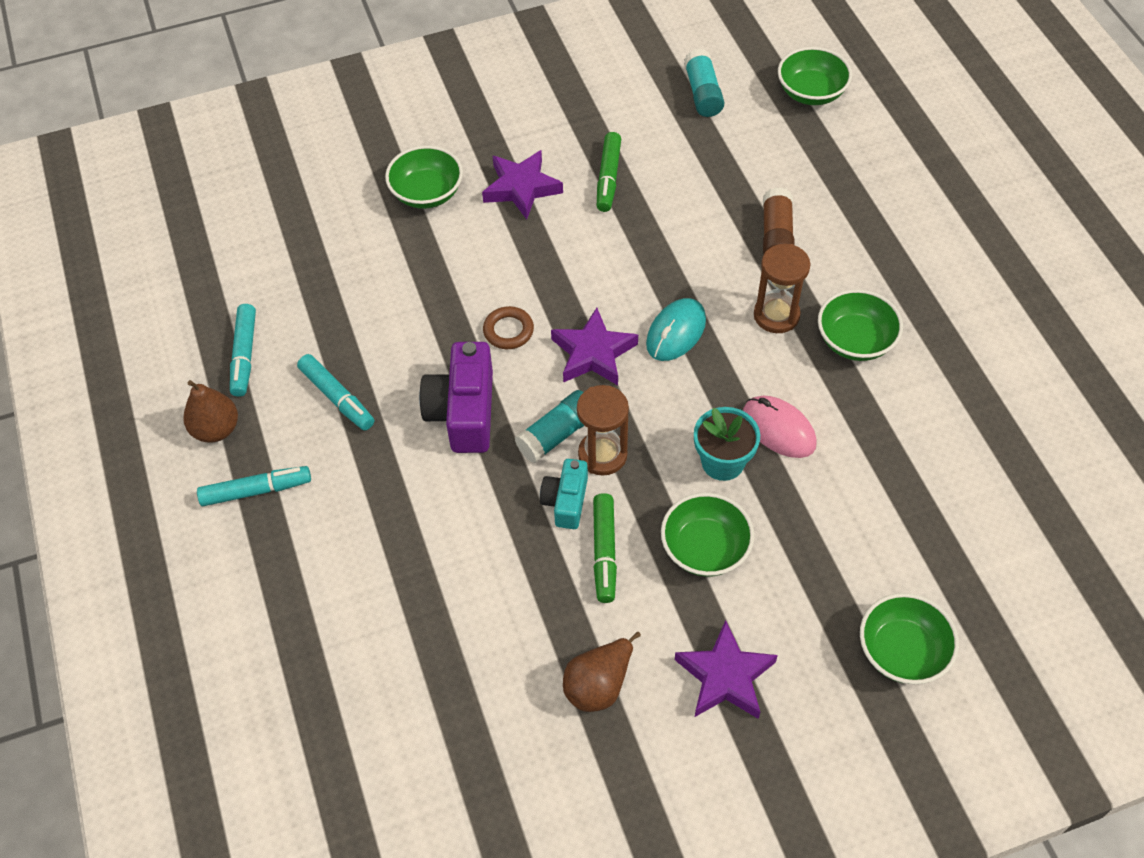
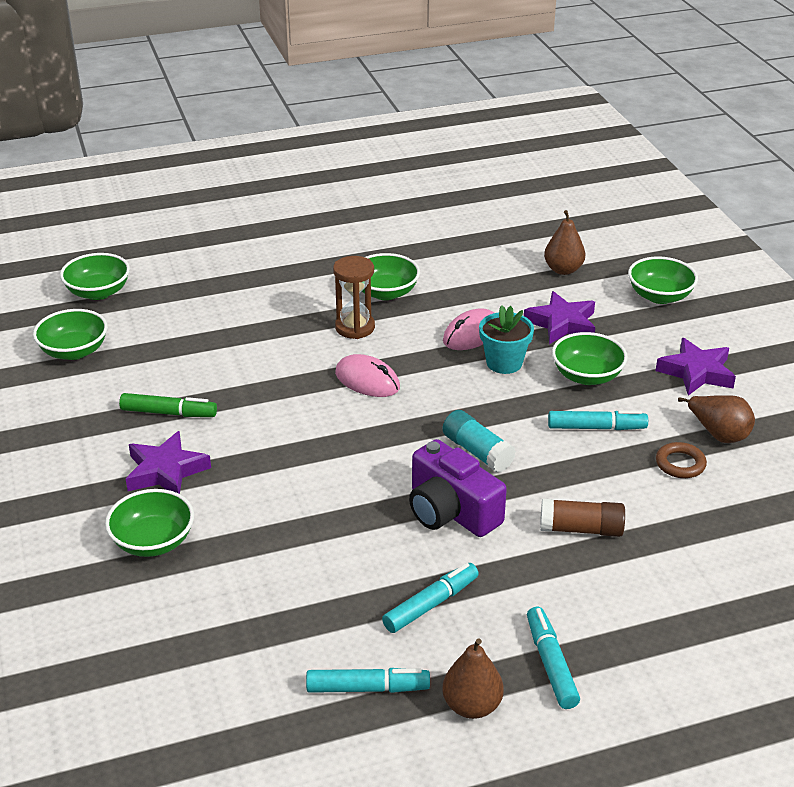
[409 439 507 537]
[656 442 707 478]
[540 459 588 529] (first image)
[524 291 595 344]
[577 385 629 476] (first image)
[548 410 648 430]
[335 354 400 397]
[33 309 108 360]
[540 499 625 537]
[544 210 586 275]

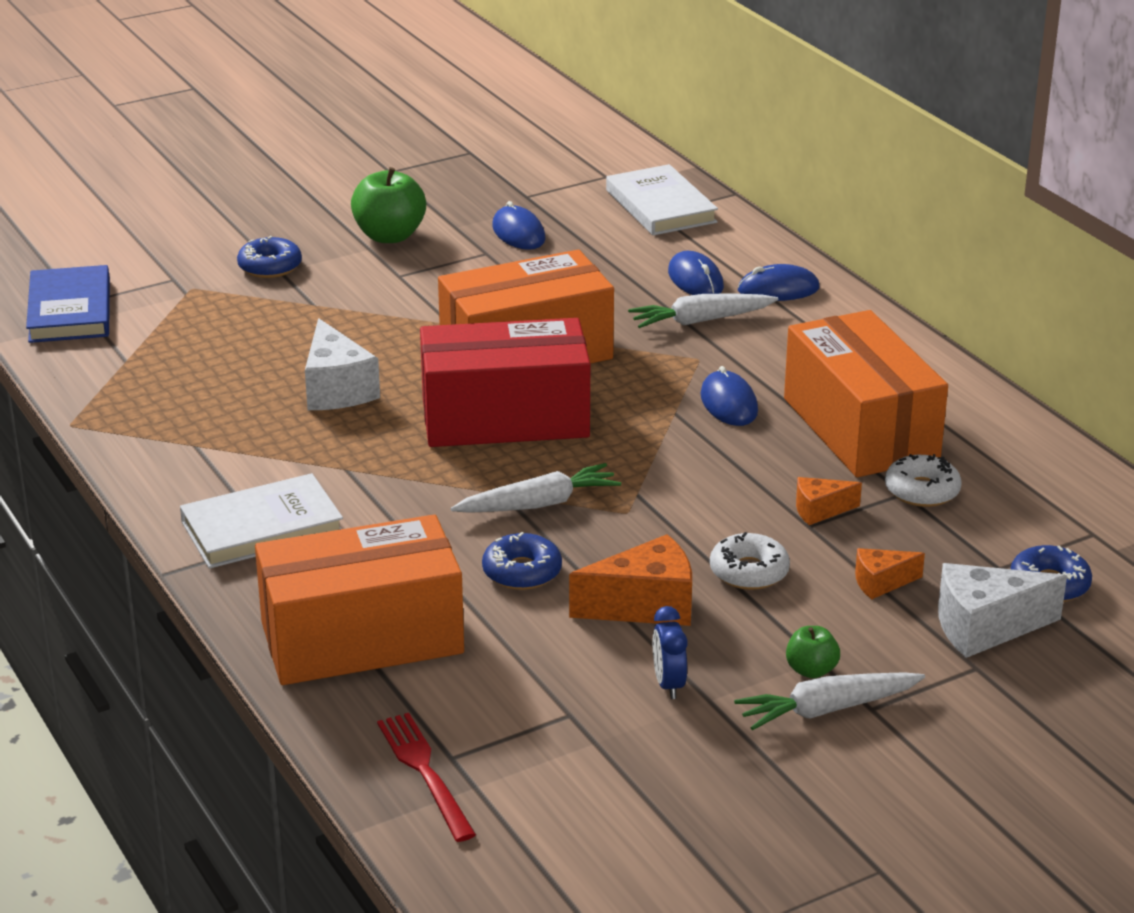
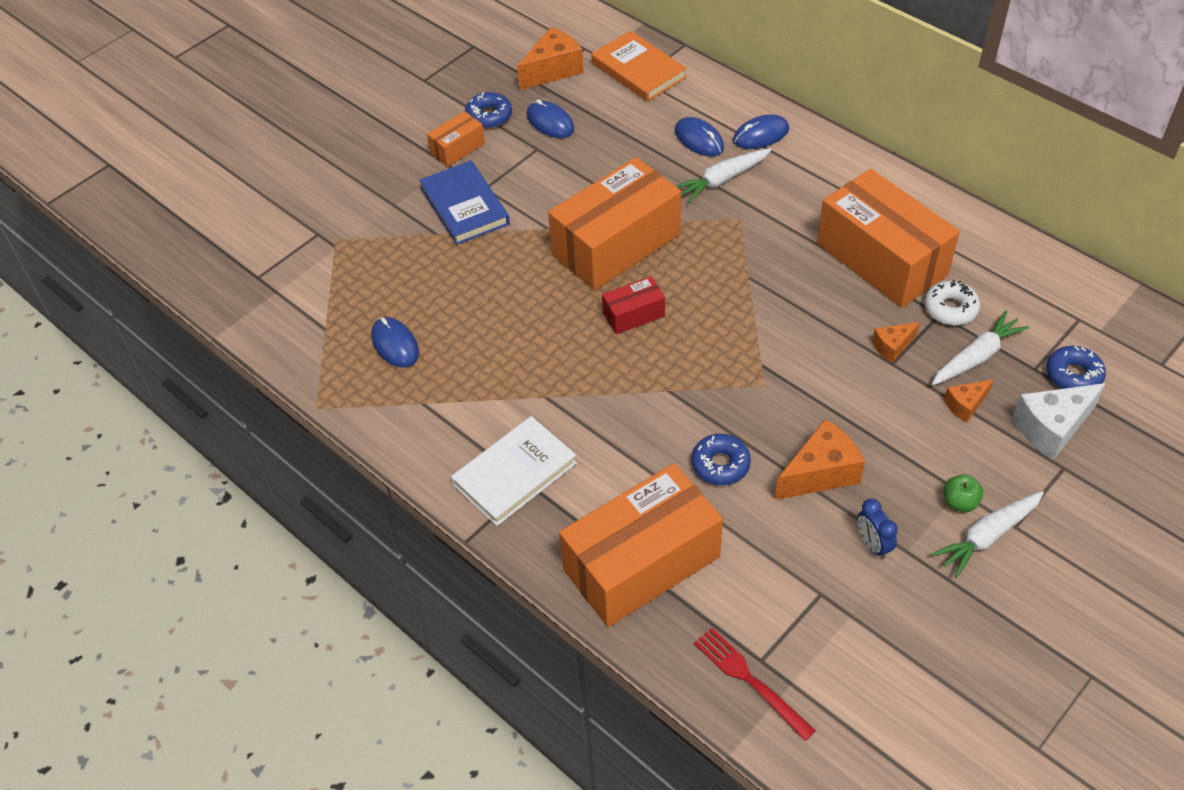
[419 161 510 245]
[465 92 512 128]
[305 318 380 410] (first image)
[427 111 485 167]
[602 276 665 334]
[932 311 1029 385]
[591 31 687 102]
[371 317 419 367]
[710 532 790 590] (first image)
[517 27 584 90]

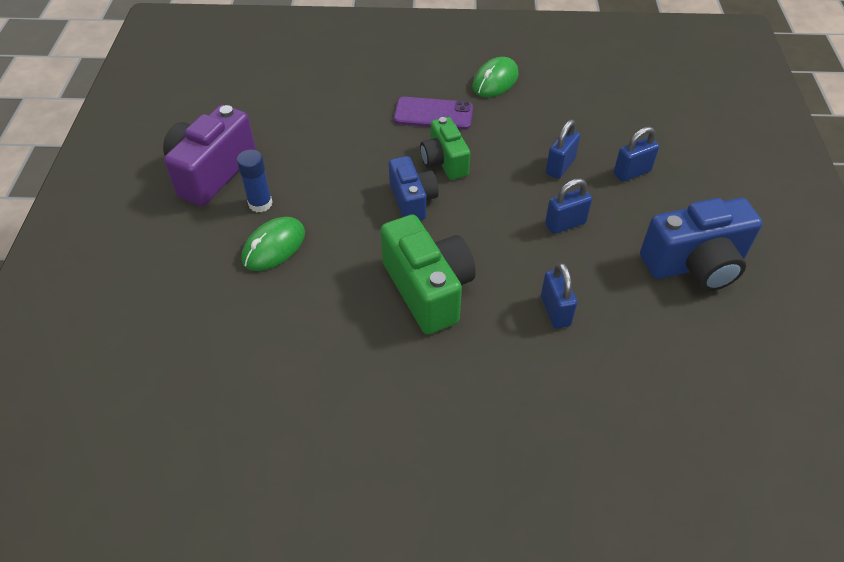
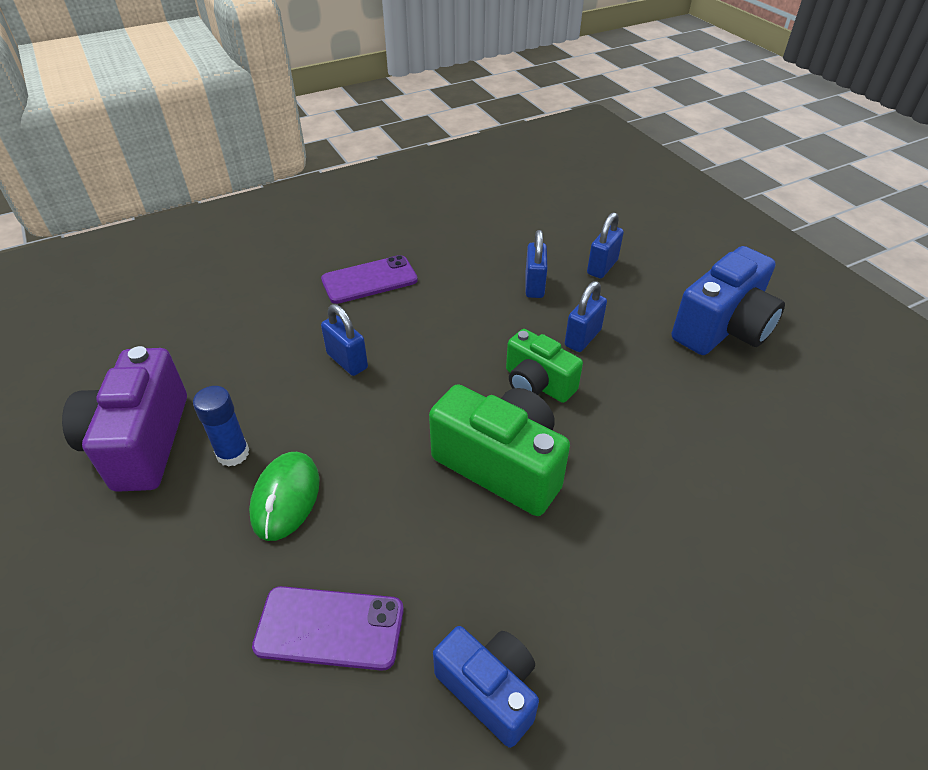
[433 626 539 748]
[506 329 583 403]
[472 57 518 97] (first image)
[321 304 368 376]
[252 586 404 671]

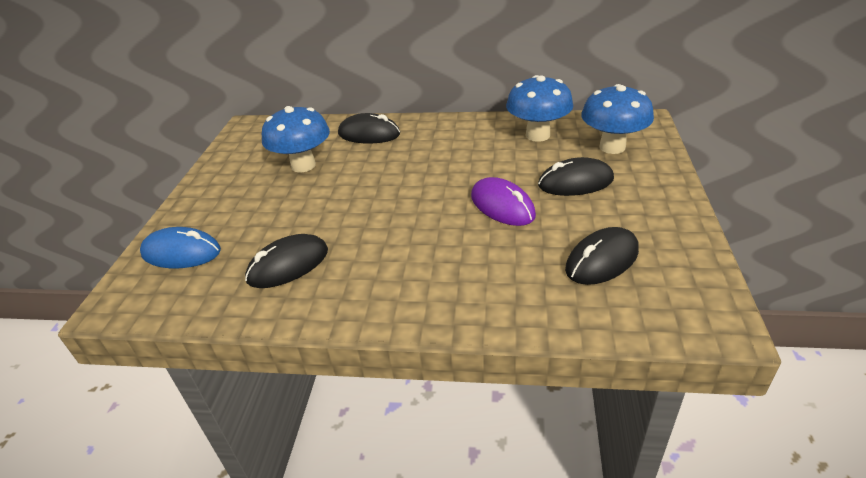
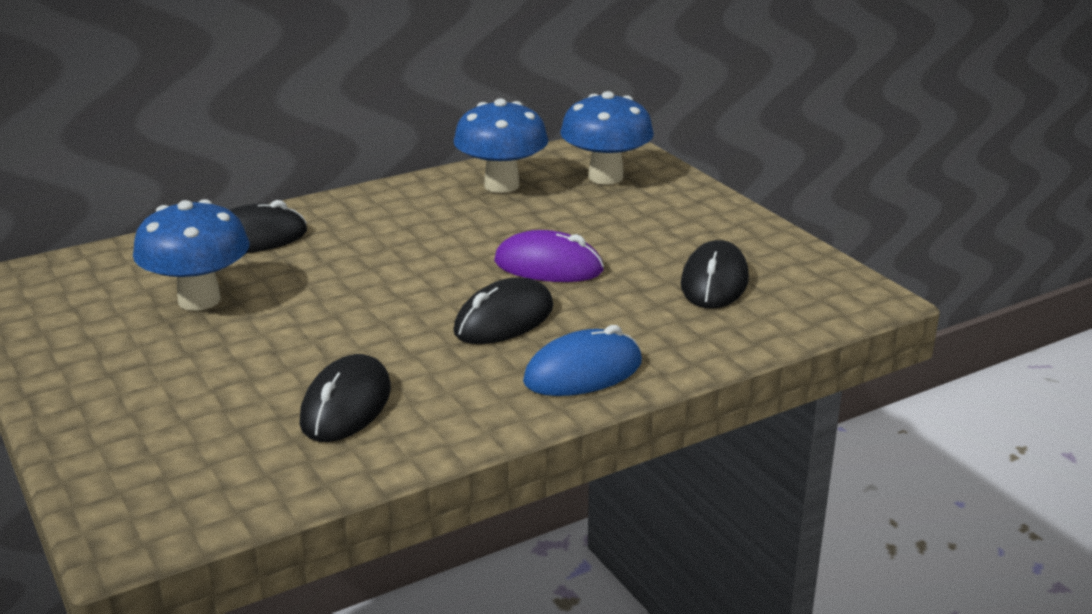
[523 325 642 396]
[454 277 553 344]

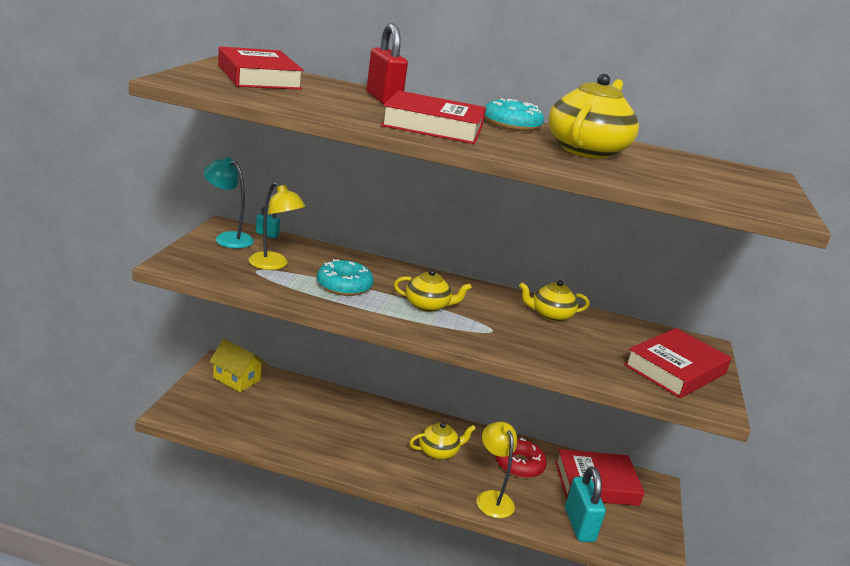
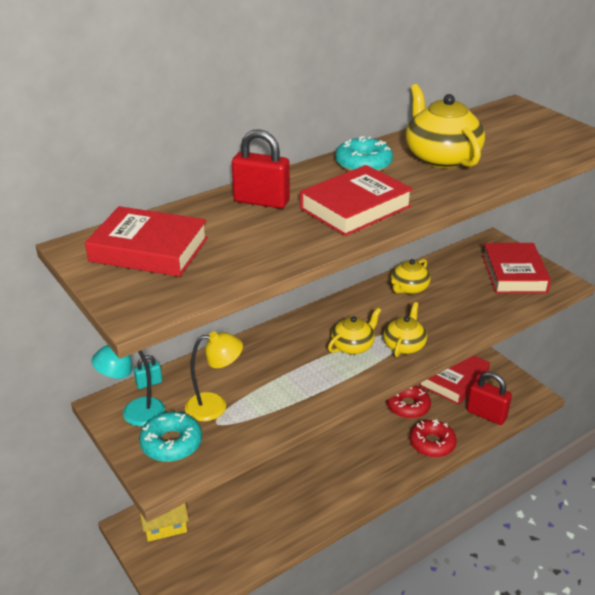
[139 412 202 462]
[383 302 427 357]
[410 419 457 458]
[467 372 512 425]

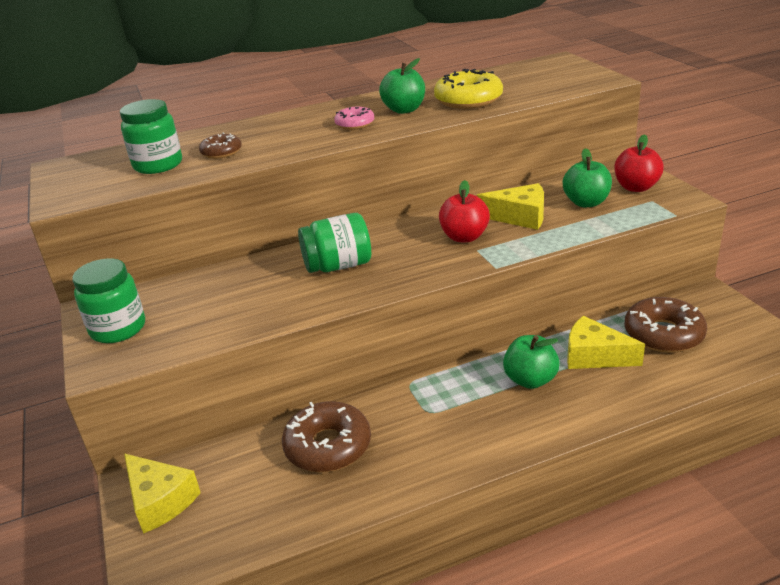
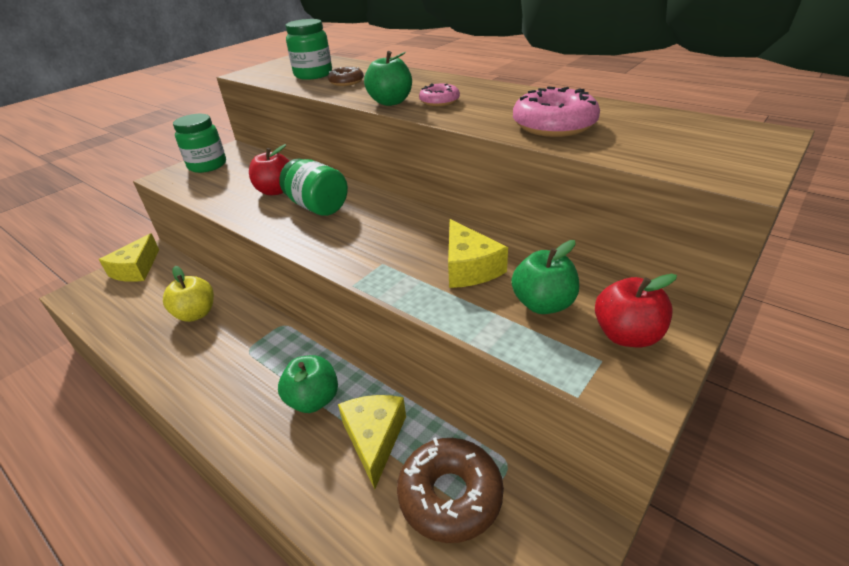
[163 266 214 322]
[364 51 412 106]
[513 87 600 137]
[249 144 289 195]

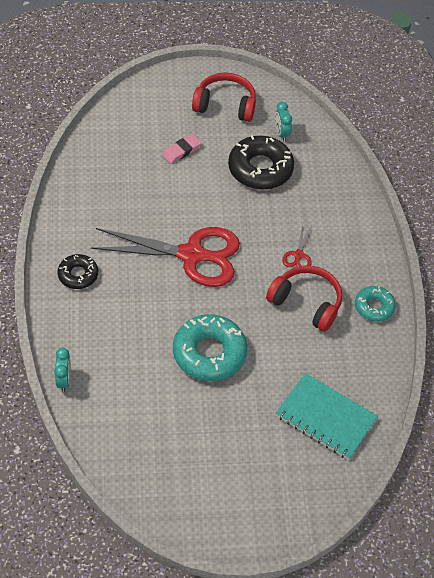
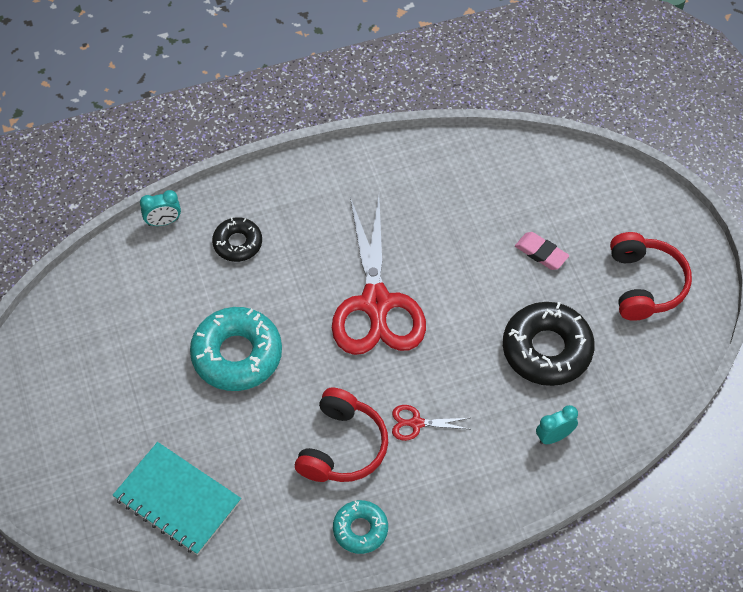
[212 217 262 262]
[536 405 578 444]
[113 442 241 555]

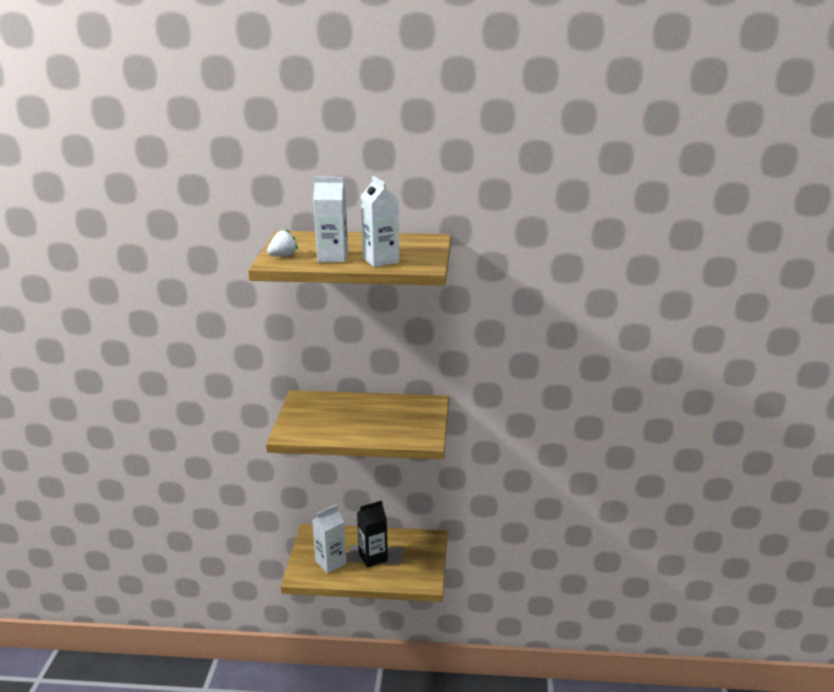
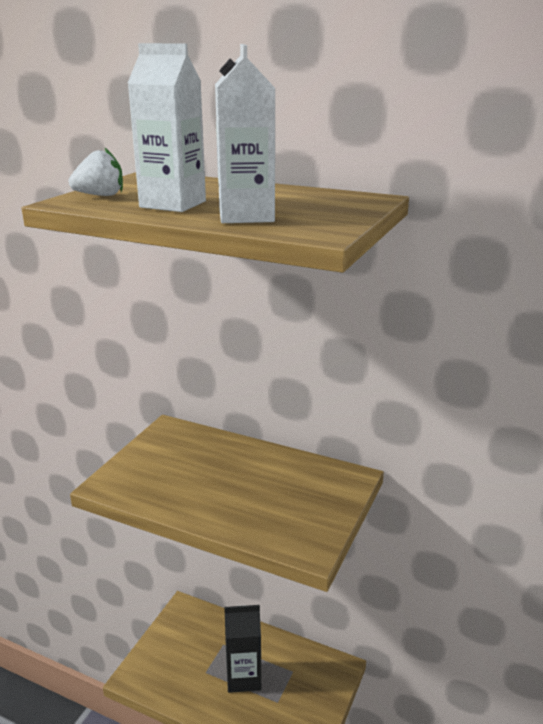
[312 504 346 573] (first image)

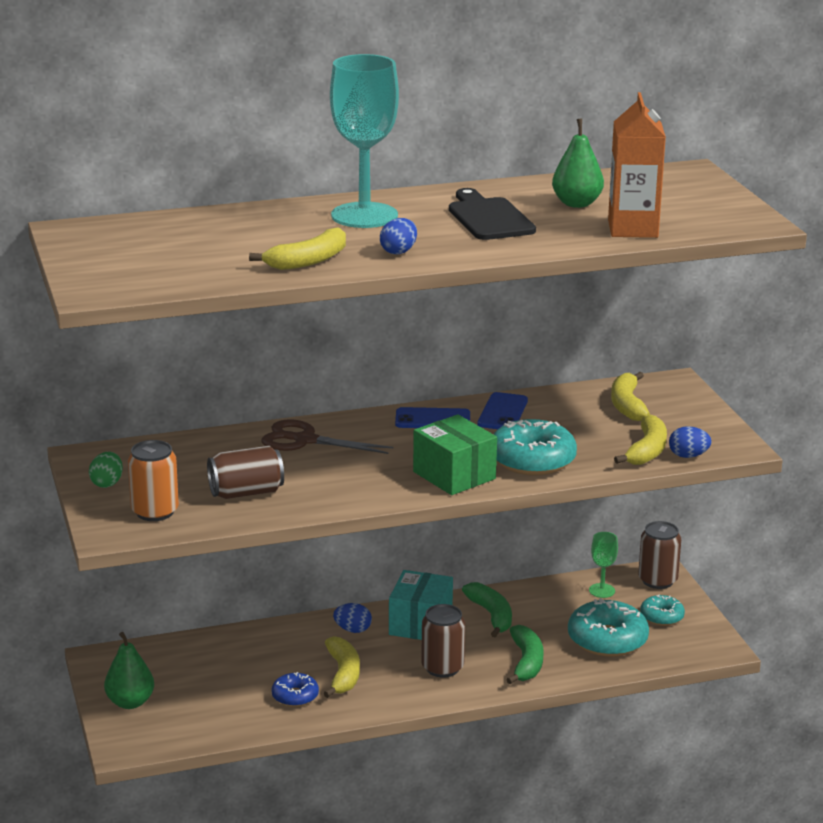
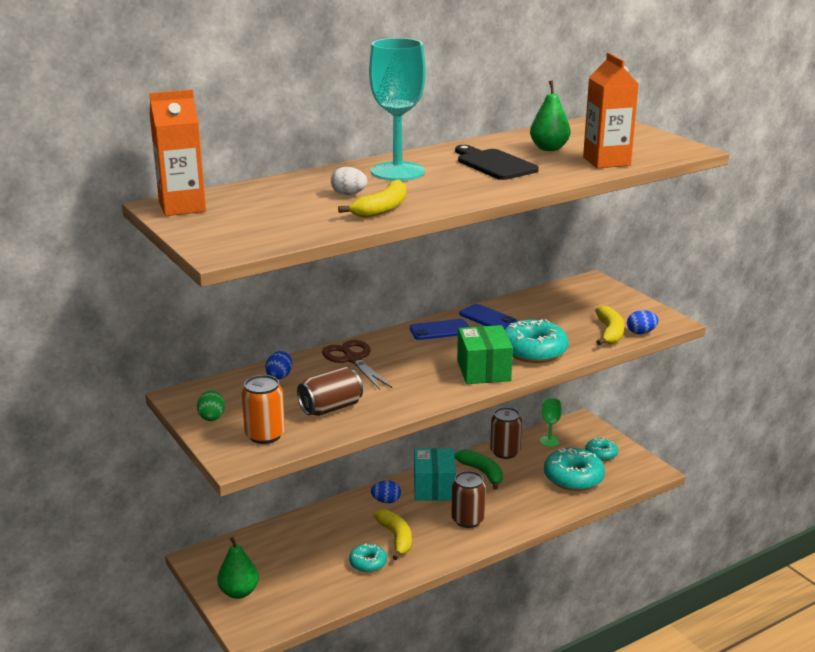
[322 340 392 390]
[349 544 387 572]
[265 351 292 380]
[457 325 513 384]
[459 304 518 329]
[506 625 543 684] (first image)
[611 372 650 421] (first image)
[490 407 522 459]
[149 89 206 216]
[331 167 367 195]

